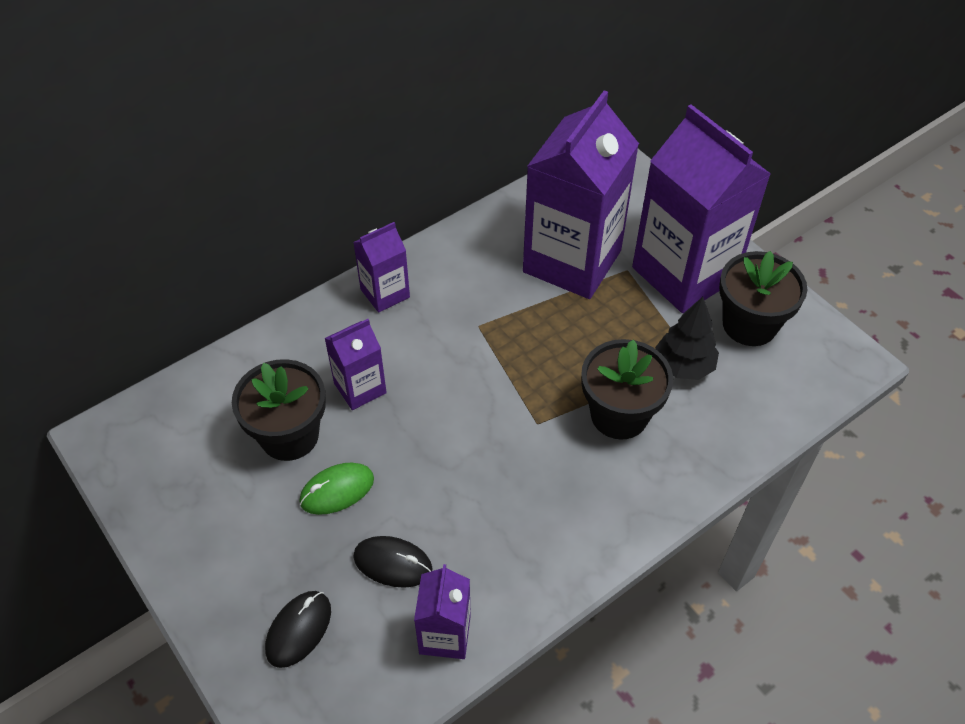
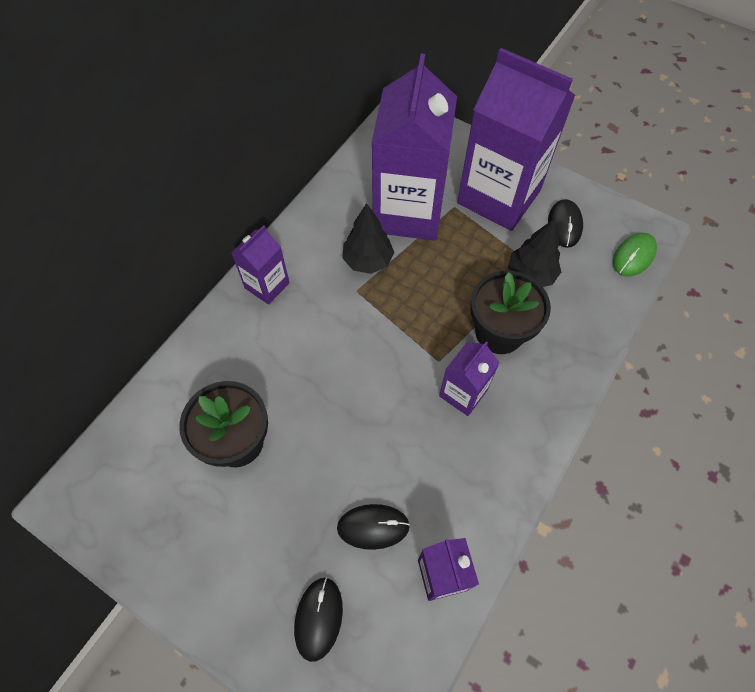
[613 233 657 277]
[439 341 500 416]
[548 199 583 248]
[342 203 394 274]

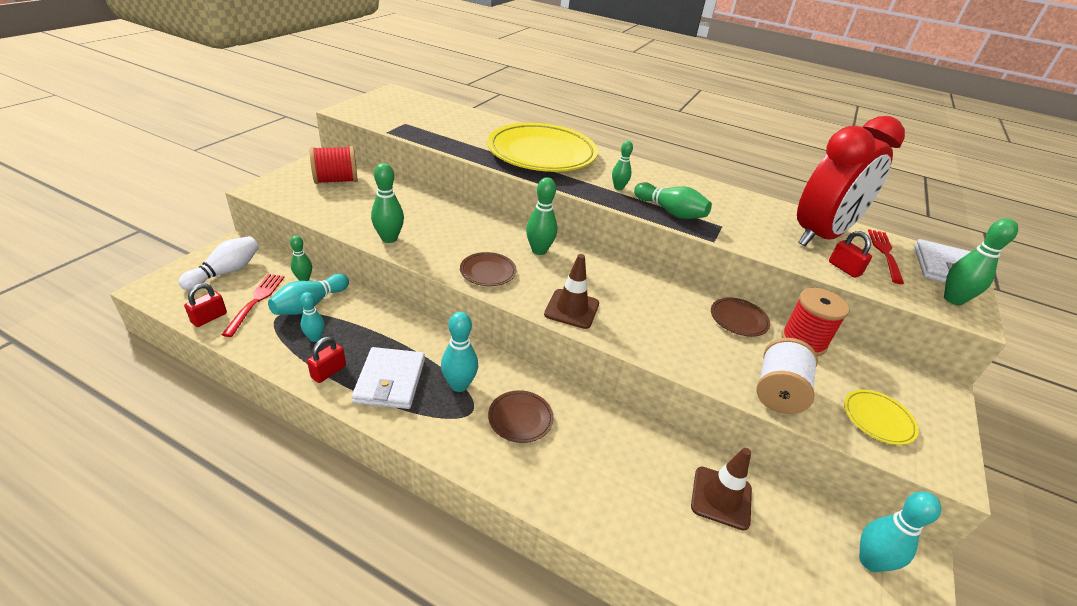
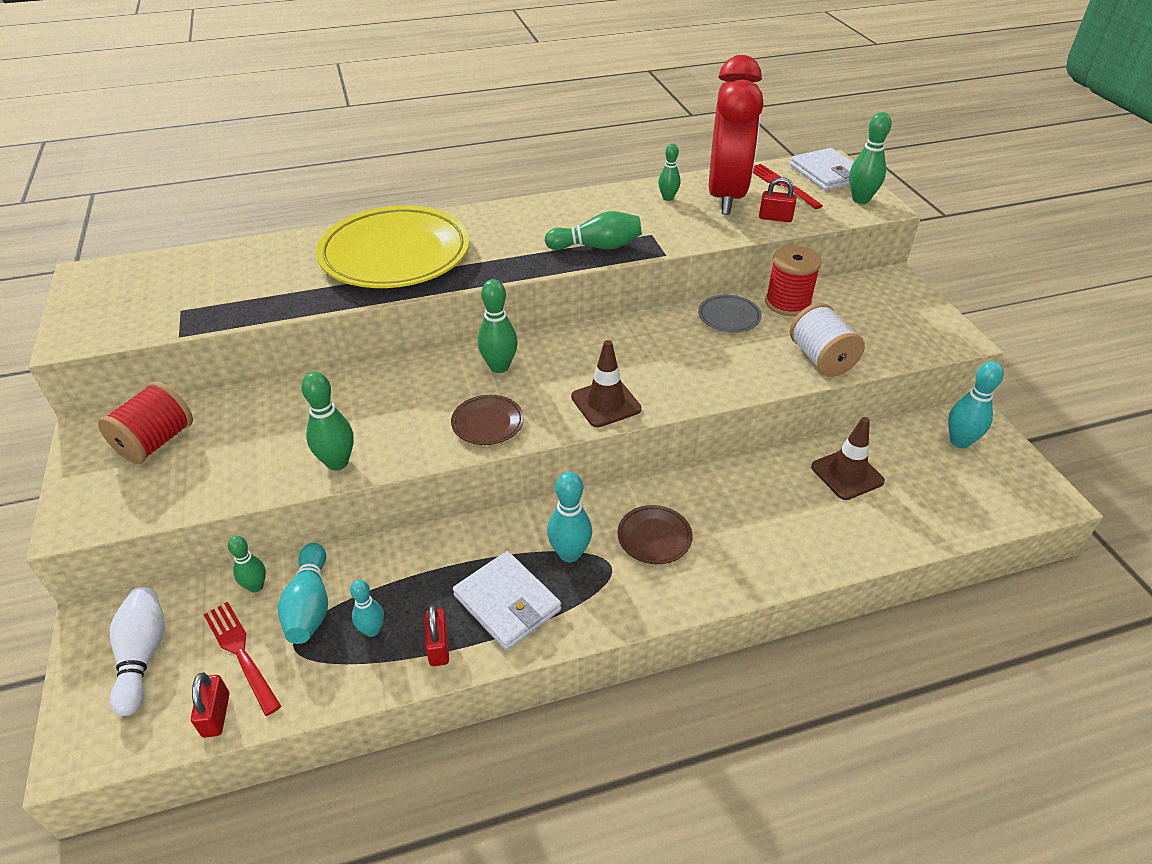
[658 143 680 201]
[698 295 762 333]
[844 389 919 445] (first image)

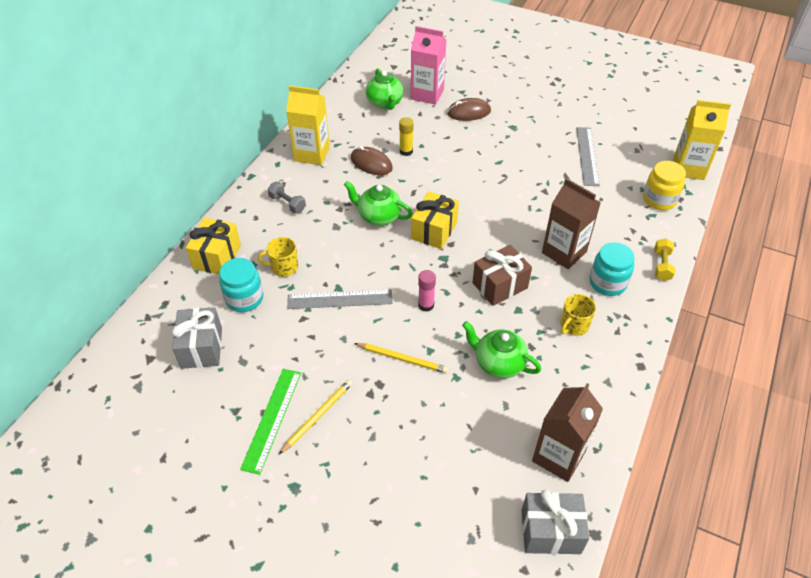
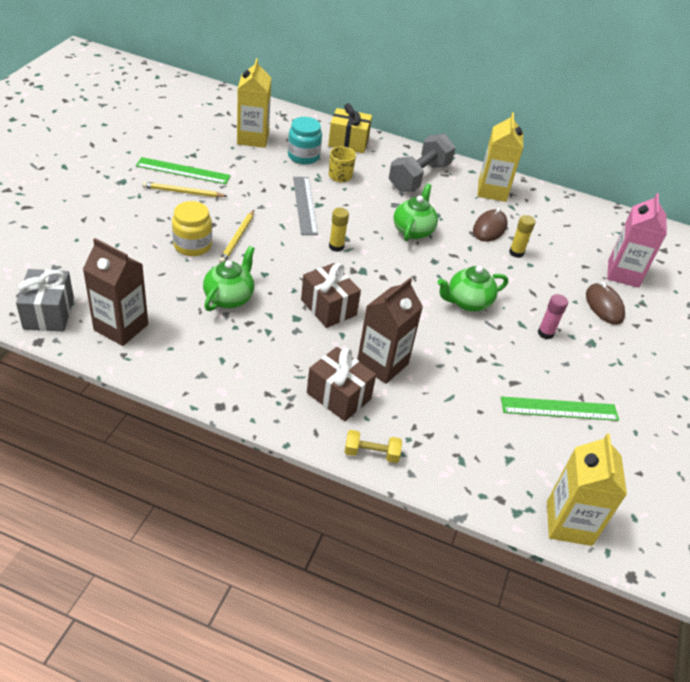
[237 58 271 148]
[389 133 456 192]
[142 182 227 197]
[438 266 508 312]
[411 191 459 249] (first image)
[538 294 568 339]
[561 294 596 336] (first image)
[501 396 619 421]
[307 347 376 421]
[172 201 212 256]
[329 208 349 252]

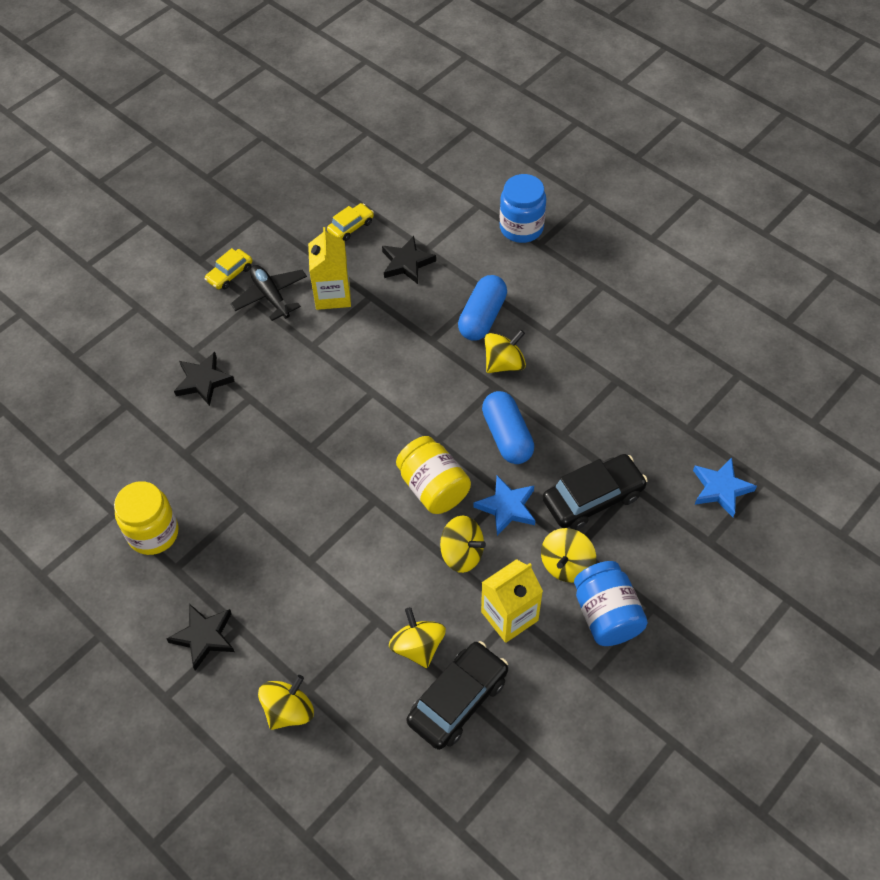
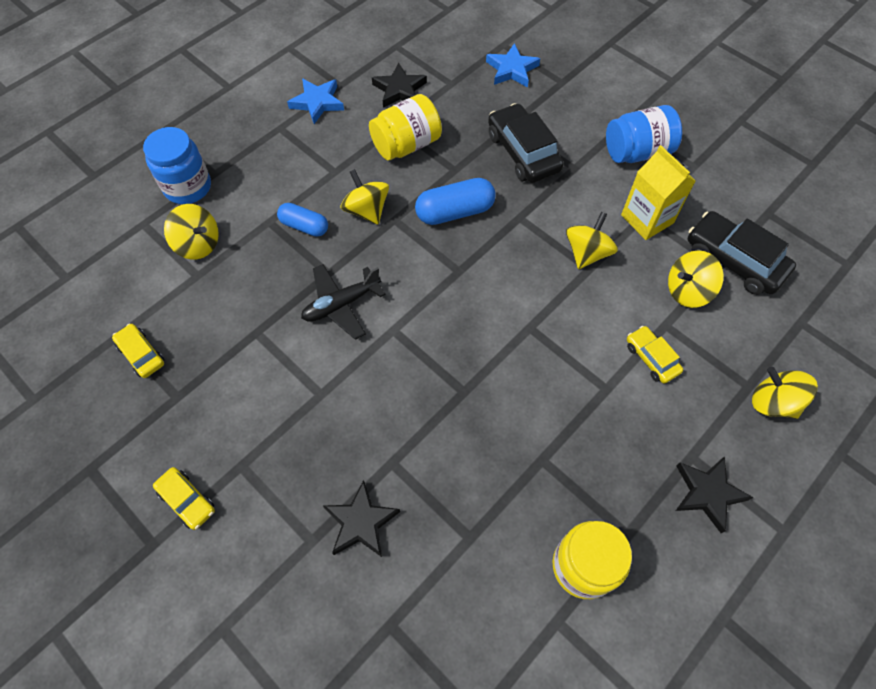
[301 264 386 340]
[308 227 351 310] (first image)
[372 63 427 108]
[369 94 442 160]
[277 203 328 237]
[287 78 344 124]
[164 204 219 259]
[627 326 683 384]

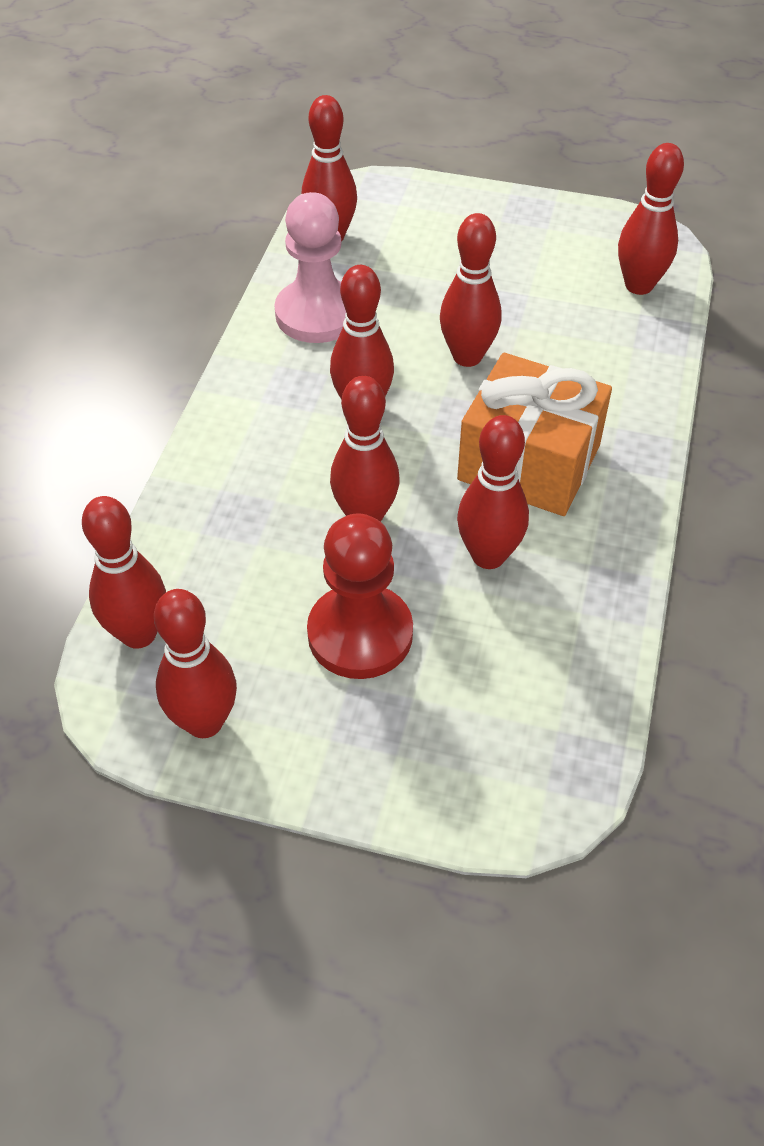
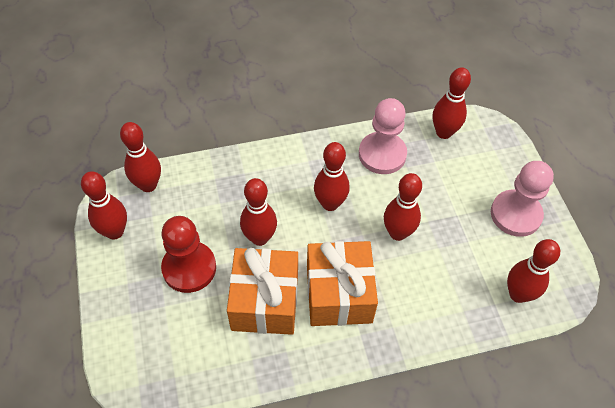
[227 248 298 335]
[491 161 554 237]

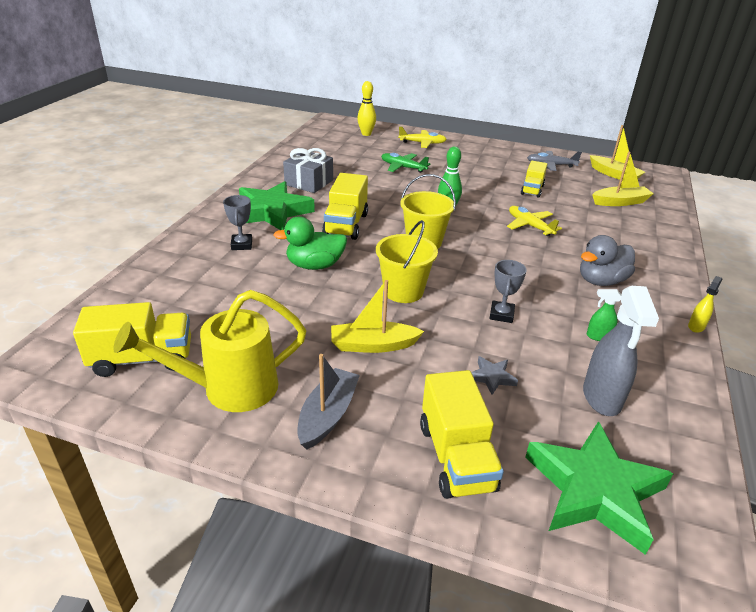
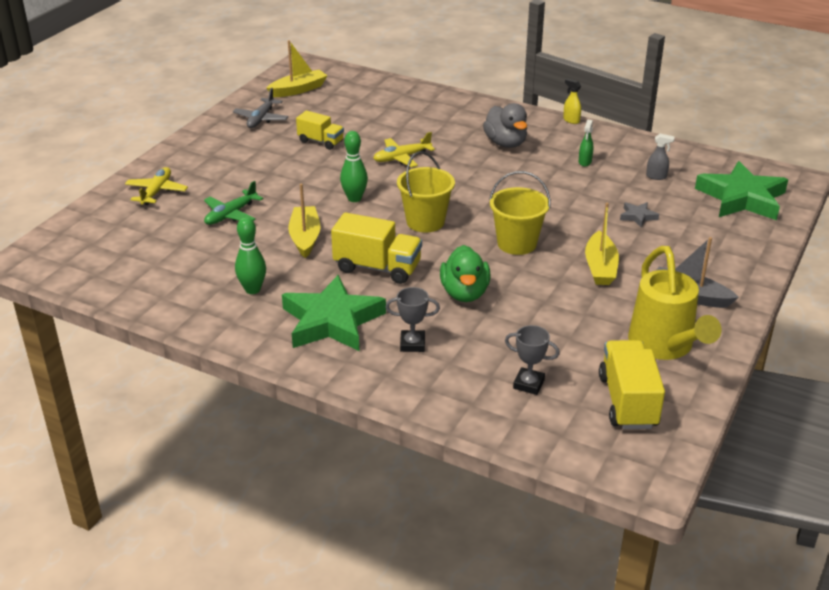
[235 217 266 294]
[357 81 376 136] (first image)
[420 370 504 499] (first image)
[505 325 560 395]
[646 134 675 180]
[288 184 321 258]

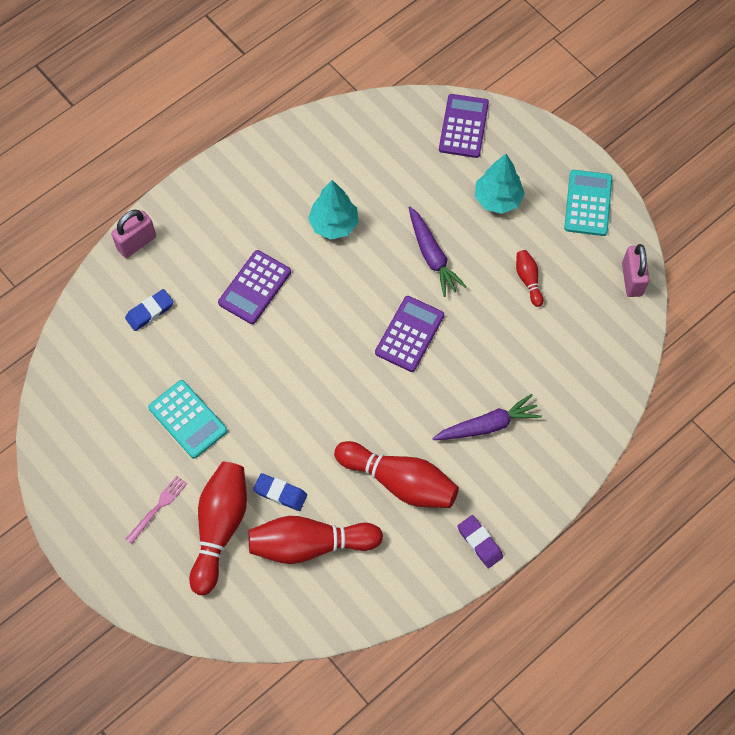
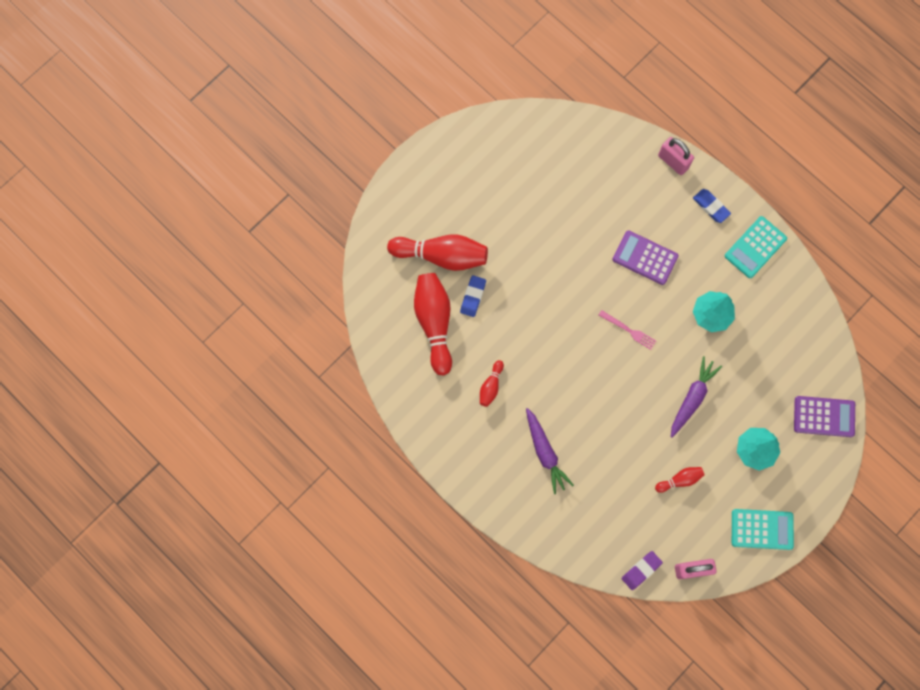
[693 189 731 223]
[598 310 656 350]
[725 216 787 278]
[480 360 504 407]
[375 296 444 372] (first image)
[671 356 722 438]
[622 551 663 590]

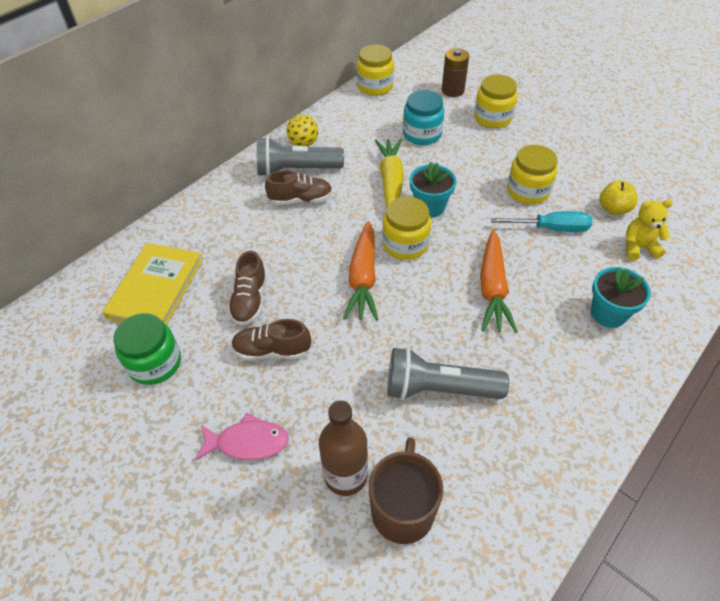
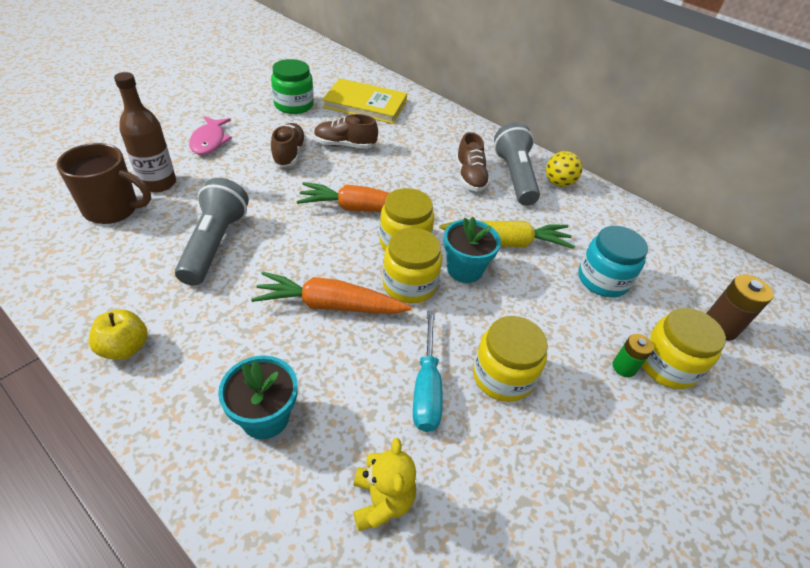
[382 228 442 303]
[89 309 148 360]
[612 334 654 377]

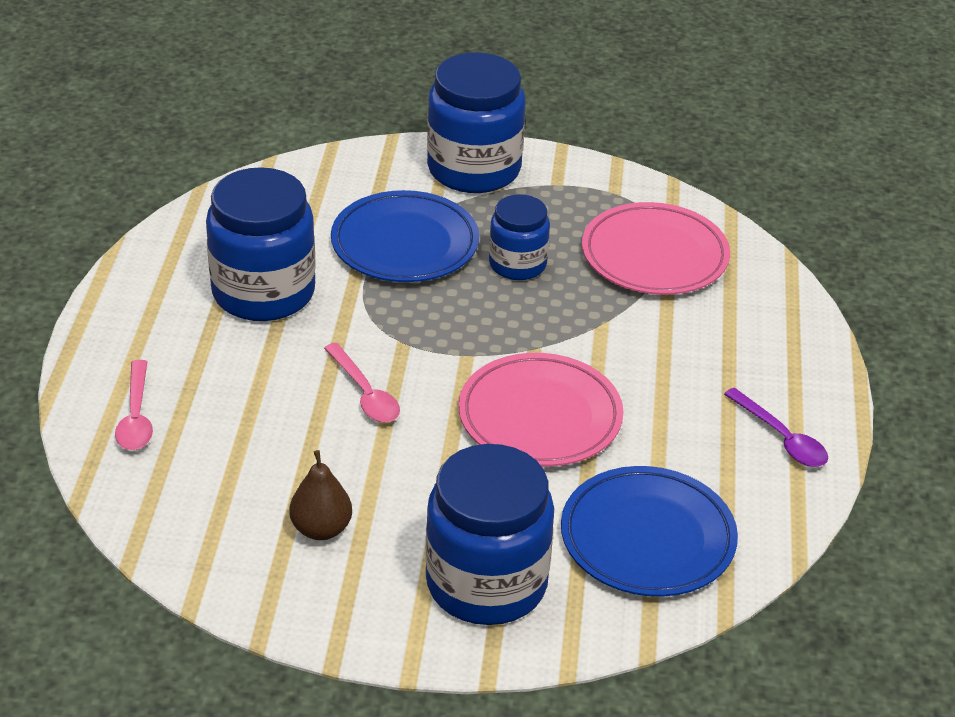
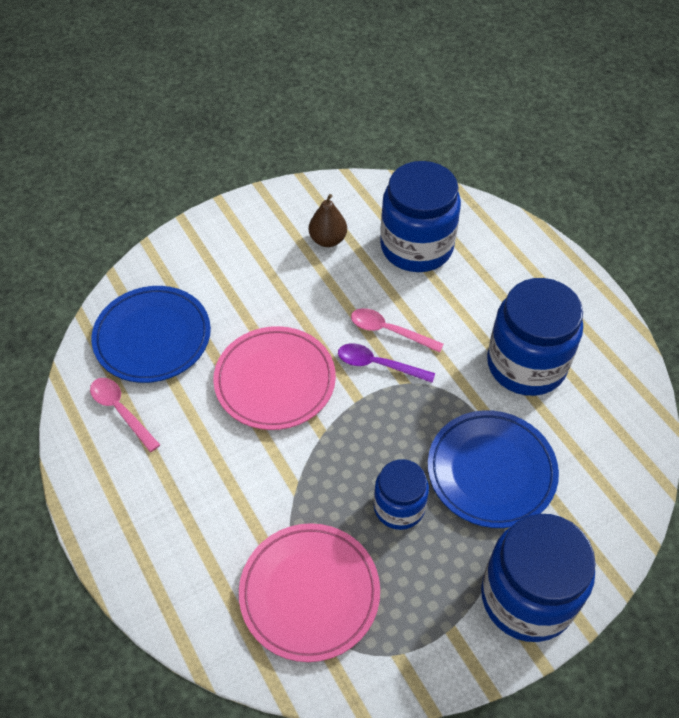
[90 378 160 452]
[380 161 461 272]
[338 343 435 383]

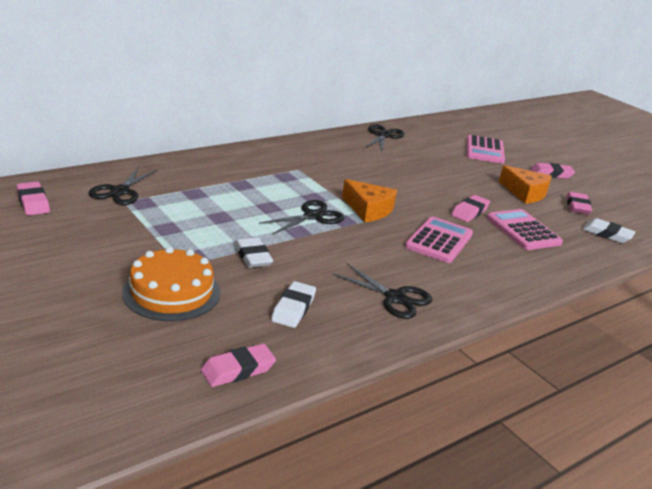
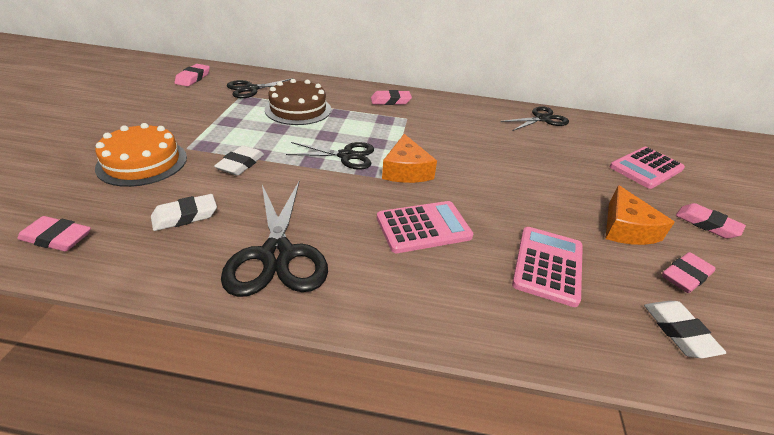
[221 182 328 297]
[371 90 412 105]
[265 79 331 125]

